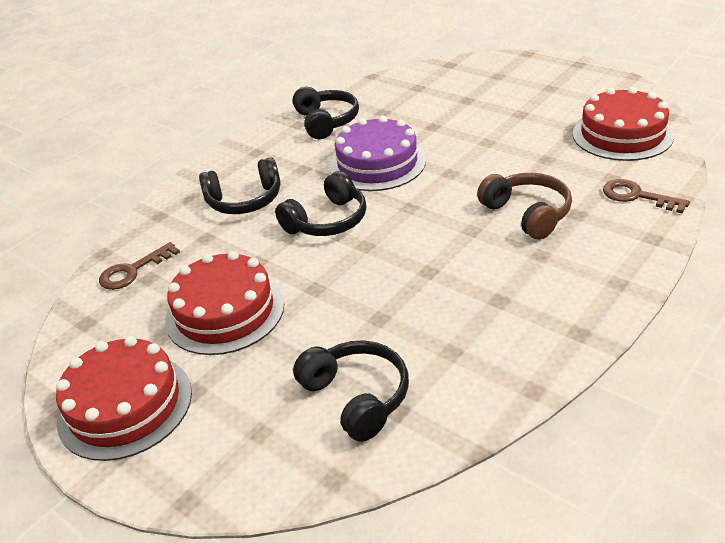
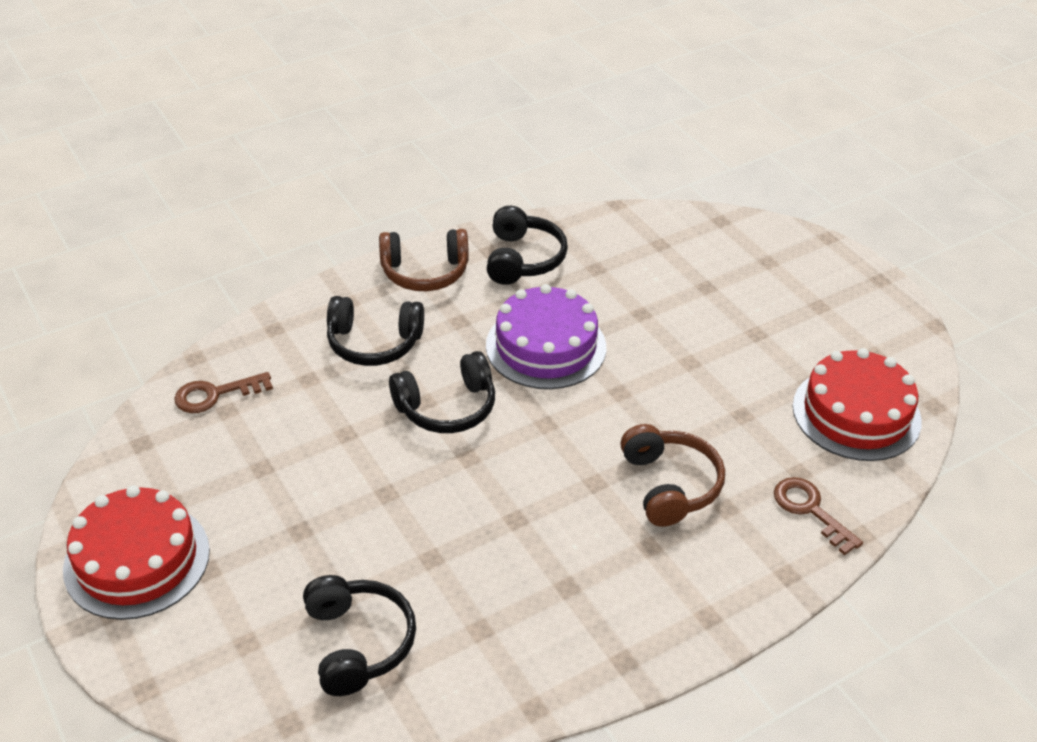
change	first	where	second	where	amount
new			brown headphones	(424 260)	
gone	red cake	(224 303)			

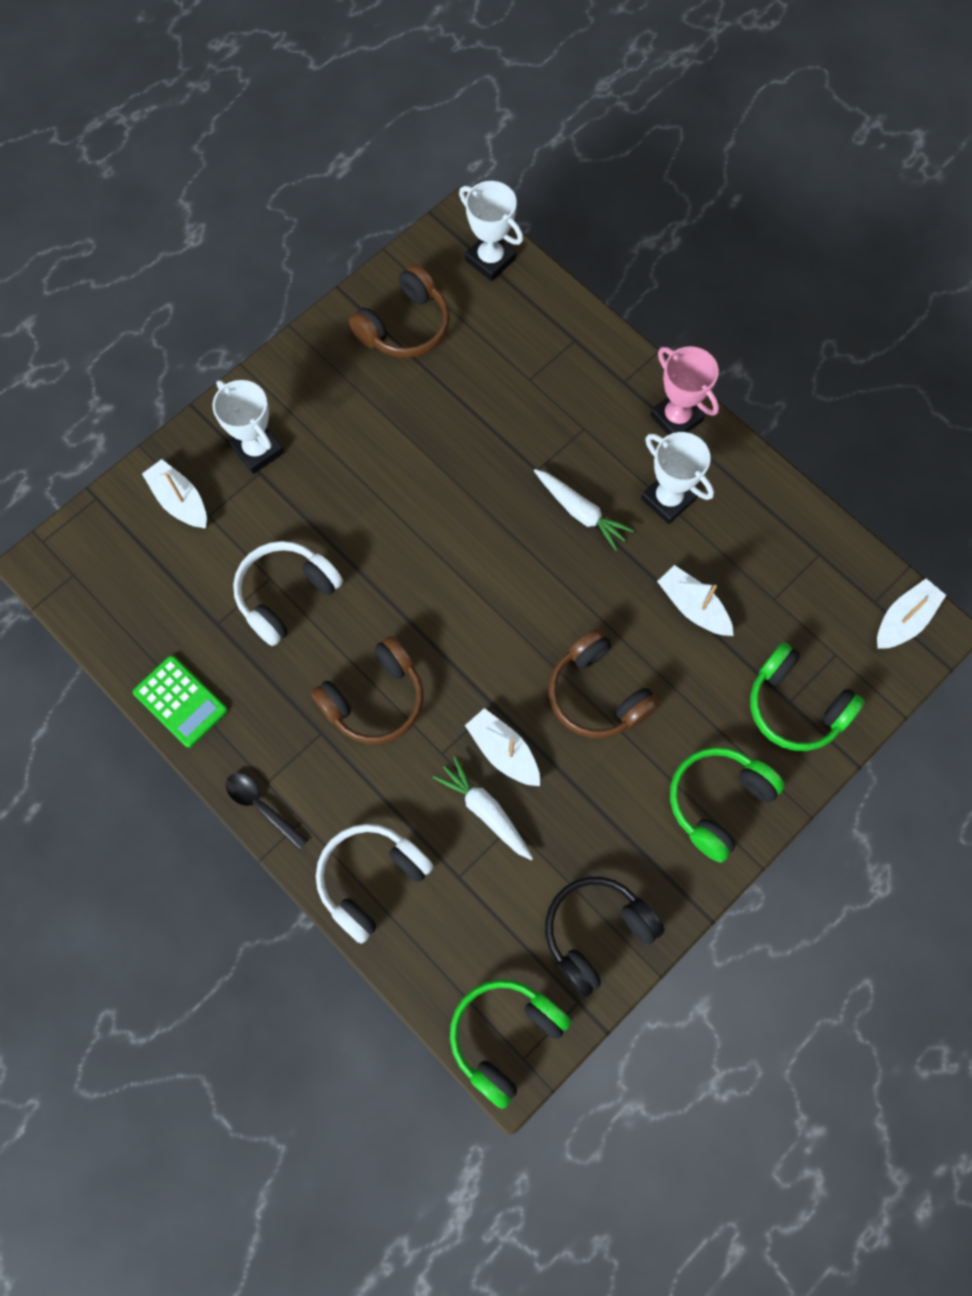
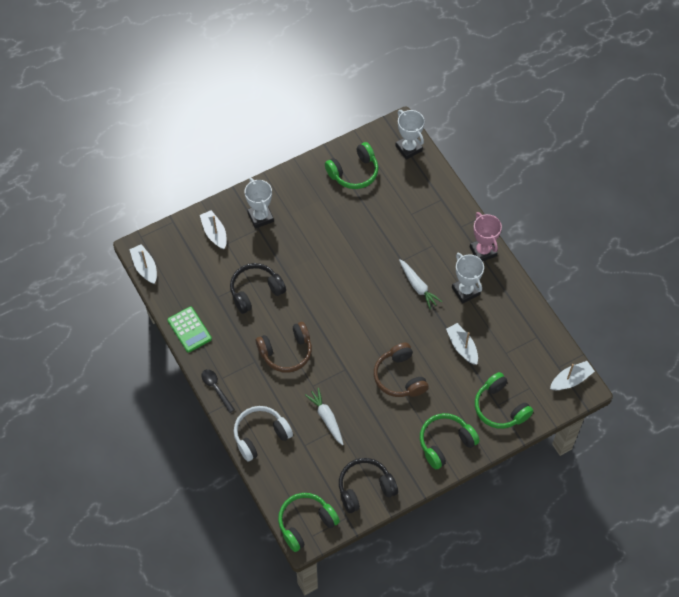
change	first	where	second	where	amount
shifted	white boat	(502 747)		(143 264)	
repainted	white headphones	(288 593)	black headphones	(258 288)	
repainted	brown headphones	(399 311)	green headphones	(351 165)	

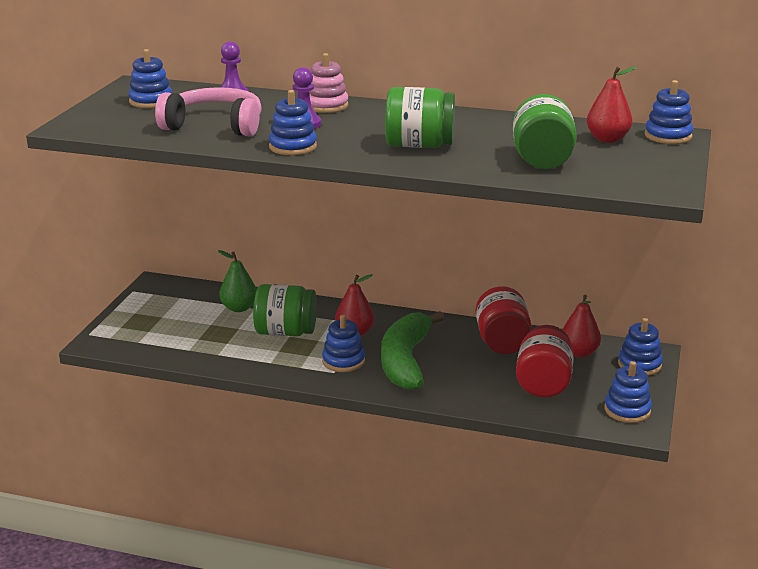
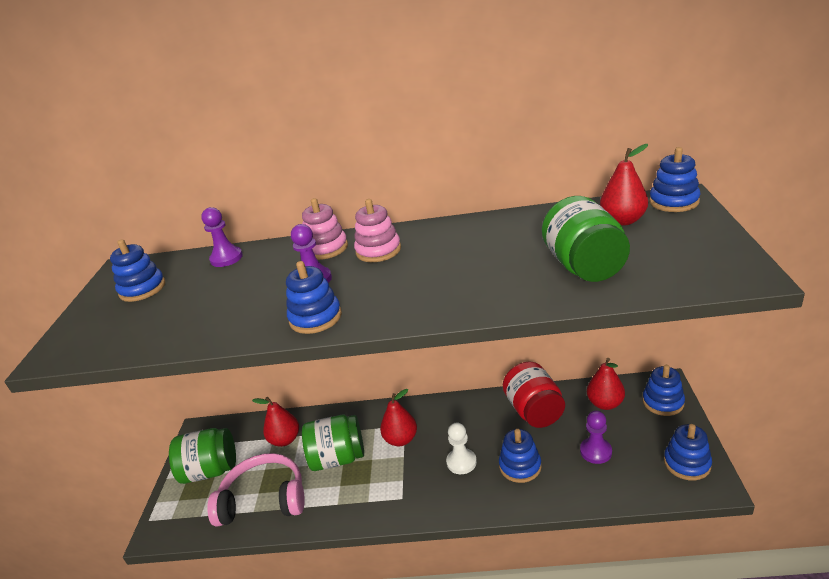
change	first	where	second	where	amount
shifted	green jar	(420 117)		(202 456)	
shifted	pink headphones	(208 111)		(256 490)	
repainted	green pear	(237 281)	red pear	(275 422)	
new			pink stacking toy	(377 230)	
swapped	green banana	(412 350)	white pawn	(461 448)	
shifted	blue stacking toy	(343 343)		(520 456)	
swapped	red jar	(545 361)	purple pawn	(596 437)	

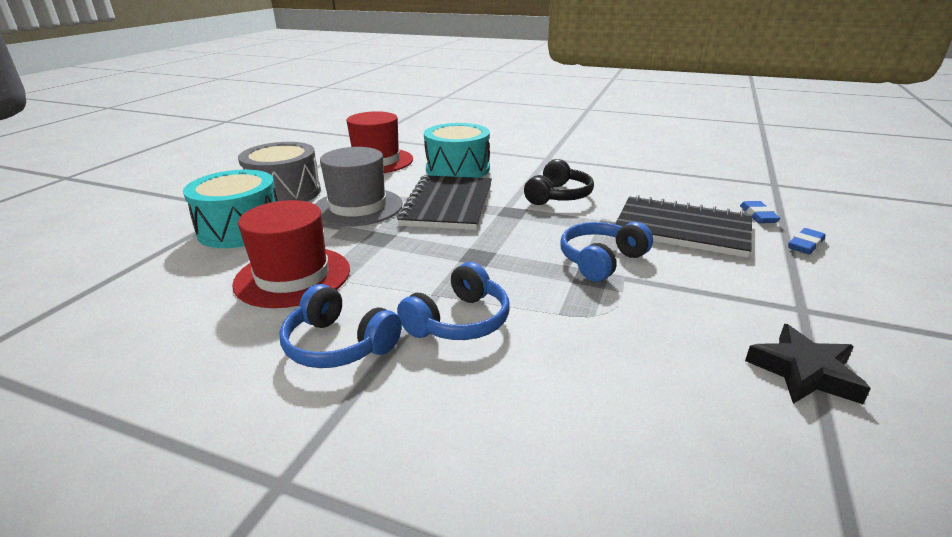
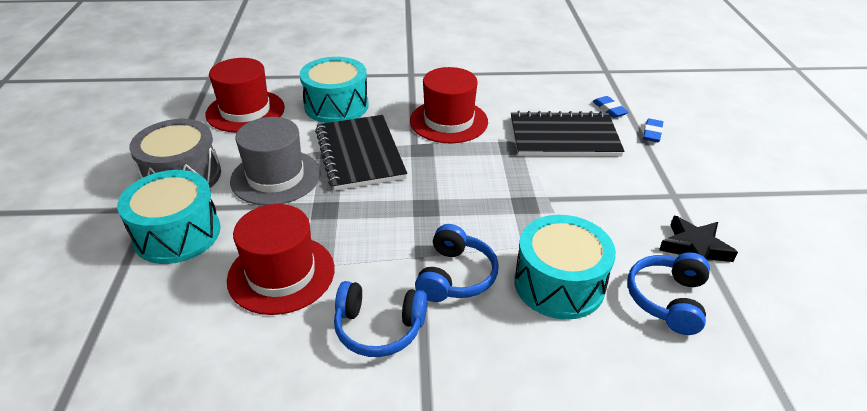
change	first	where	second	where	amount
swapped	black headphones	(559 182)	red hat	(449 105)	
new			turquoise drum	(565 267)	
shifted	blue headphones	(606 252)		(668 293)	

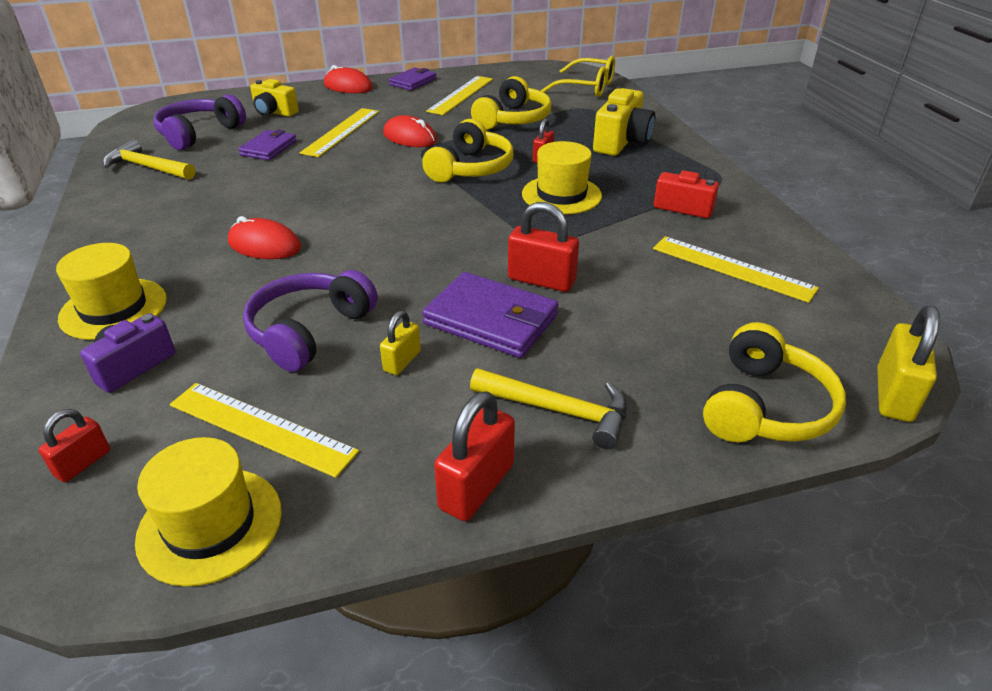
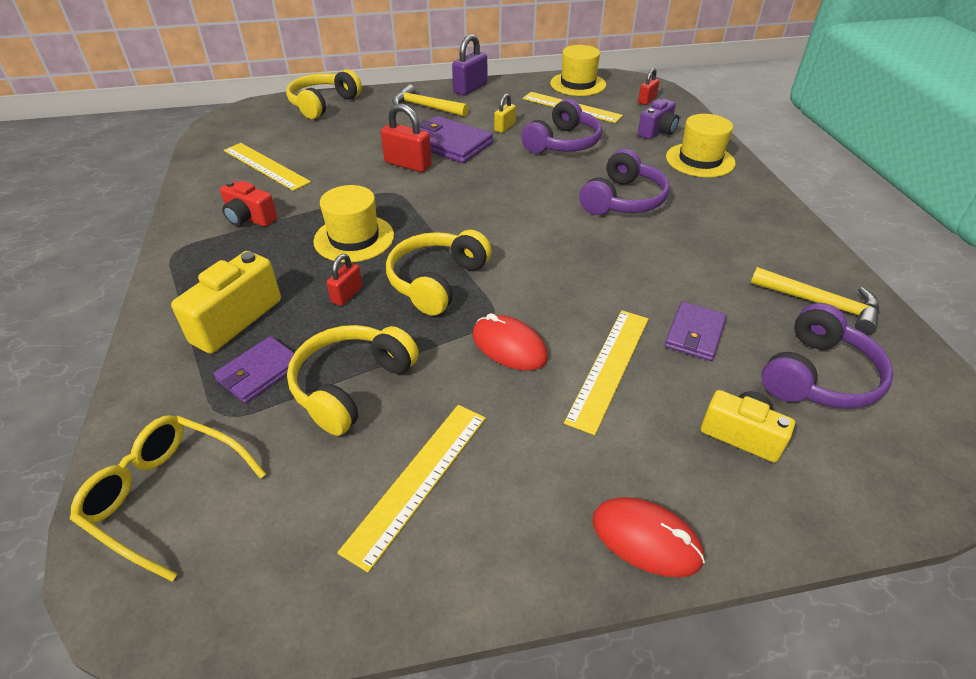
change	first	where	second	where	amount
shifted	purple wallet	(413 79)		(253 369)	
repainted	red padlock	(474 456)	purple padlock	(469 64)	
swapped	red mouse	(264 237)	purple headphones	(625 182)	
gone	yellow padlock	(908 363)			

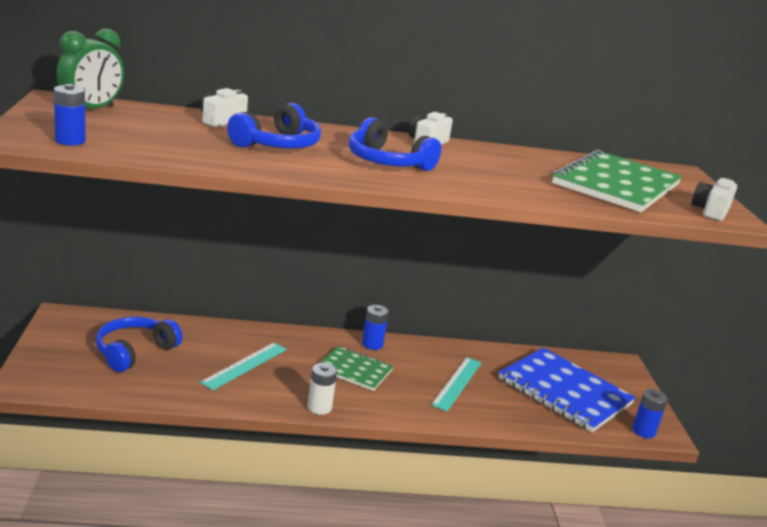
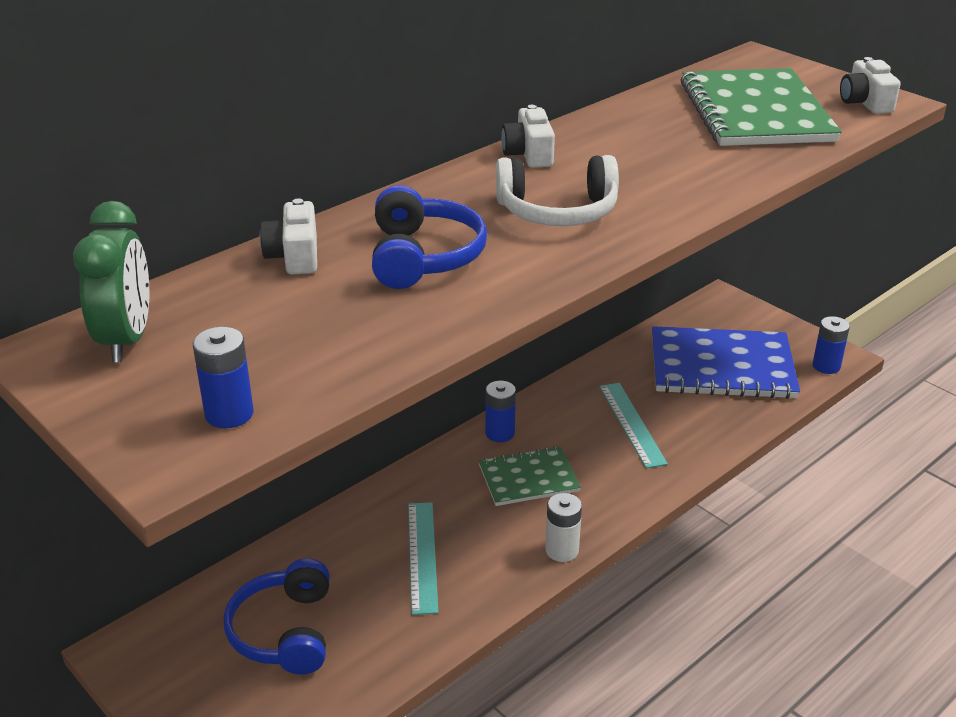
change	first	where	second	where	amount
repainted	blue headphones	(395 144)	white headphones	(557 190)	

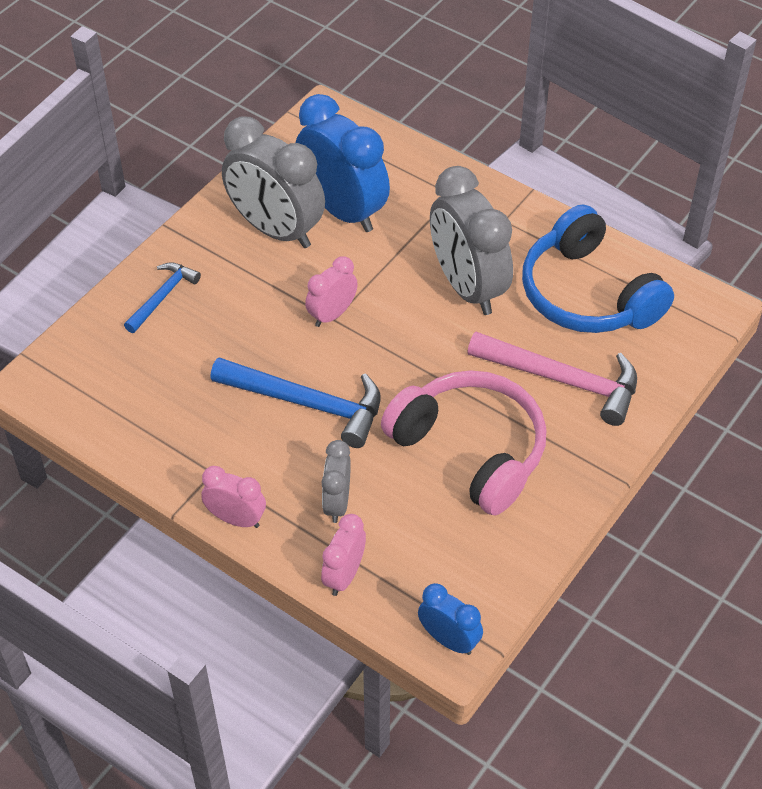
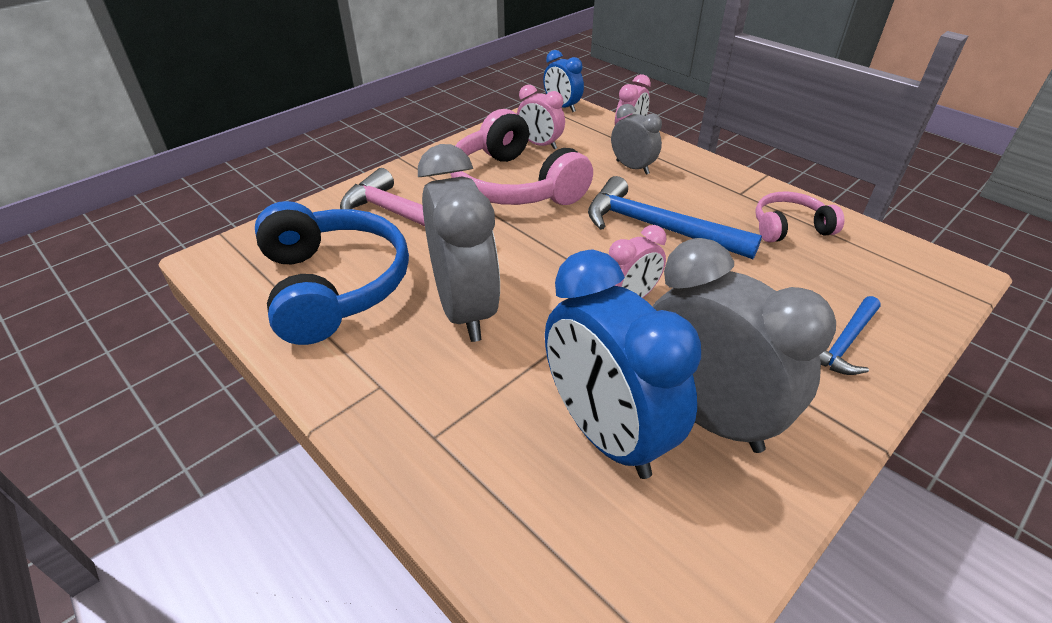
change	first	where	second	where	amount
shifted	pink clock	(233 497)		(541 117)	
rotated	grey clock	(336 481)		(636 139)	60 degrees counterclockwise
new			pink headphones	(799 216)	

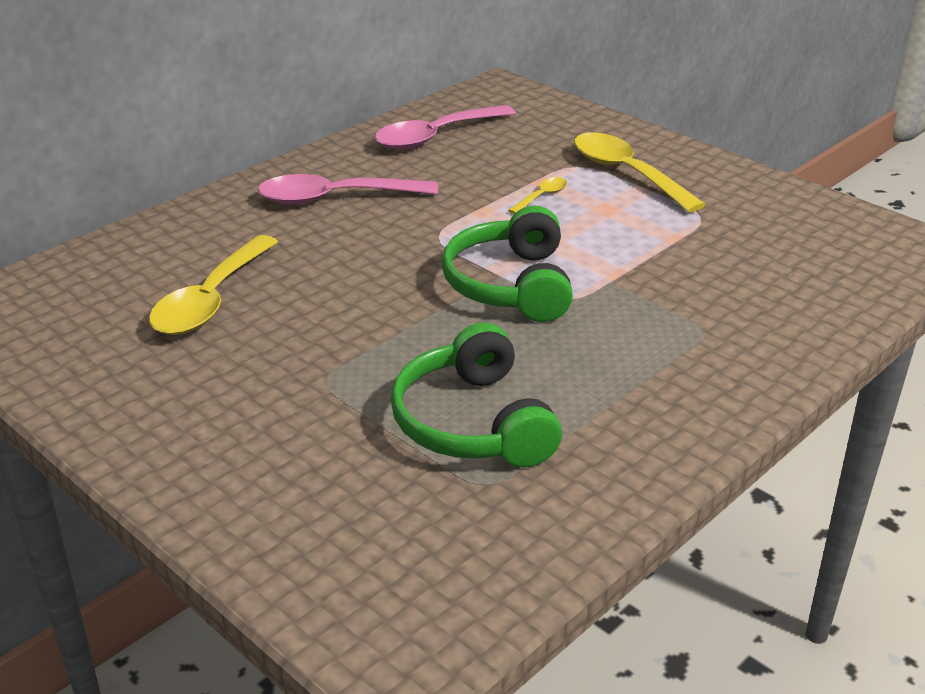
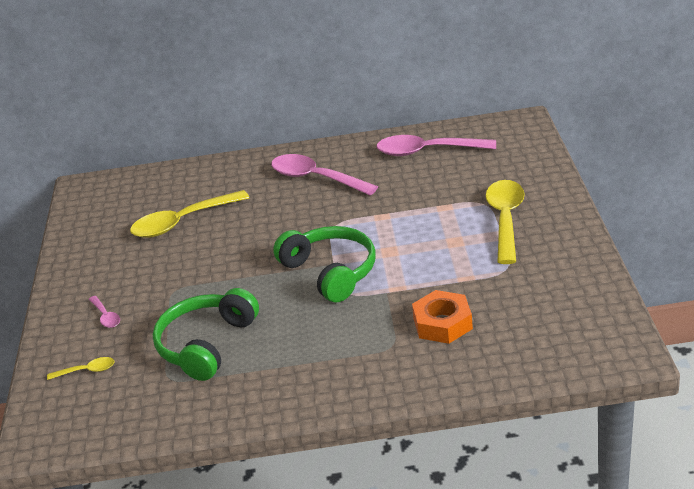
change	first	where	second	where	amount
shifted	yellow spoon	(537 195)		(81 368)	
new			pink spoon	(104 312)	
rotated	green headphones	(507 264)		(324 264)	105 degrees clockwise
new			orange nut	(442 317)	

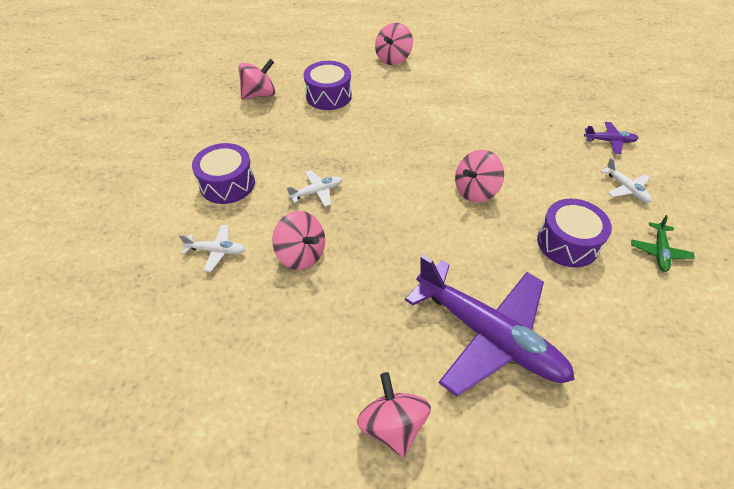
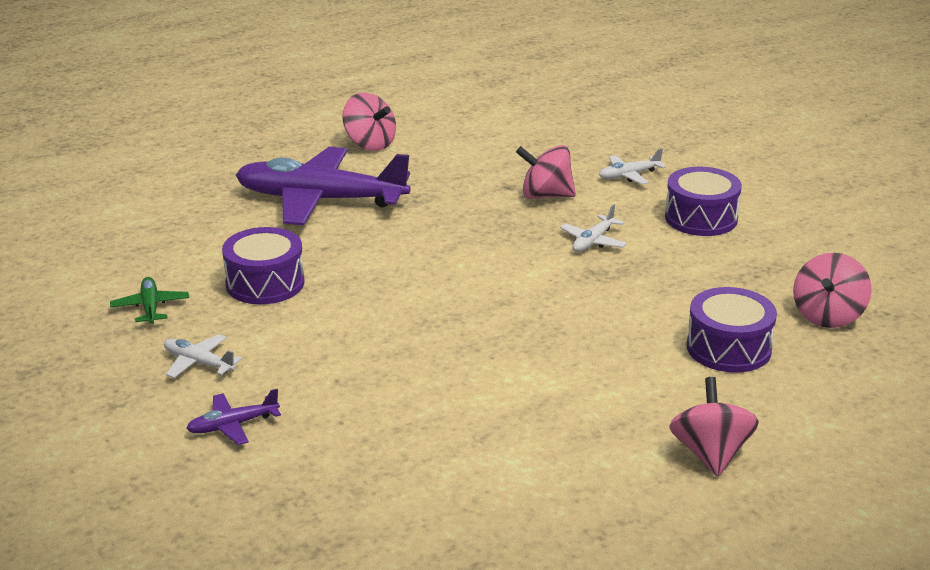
change	first	where	second	where	amount
gone	pink spinning top	(479 176)			

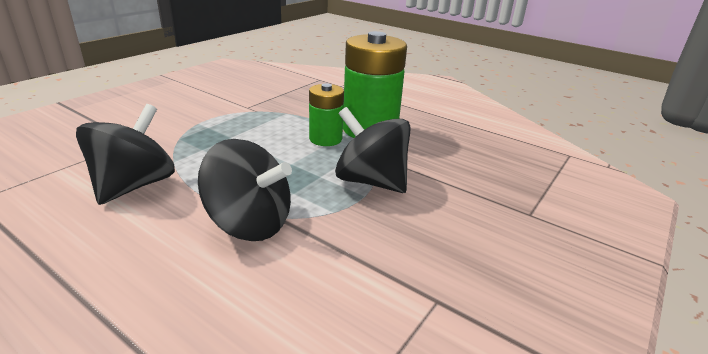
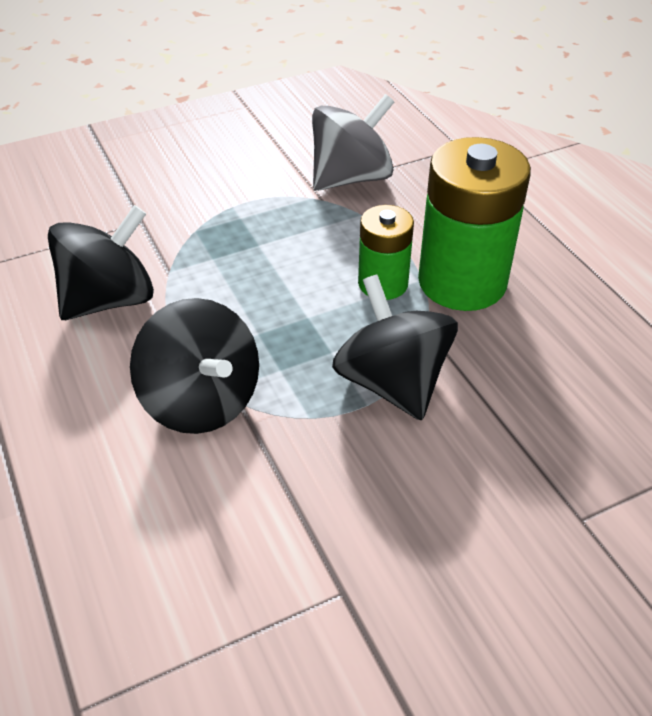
change	first	where	second	where	amount
new			grey spinning top	(353 142)	

